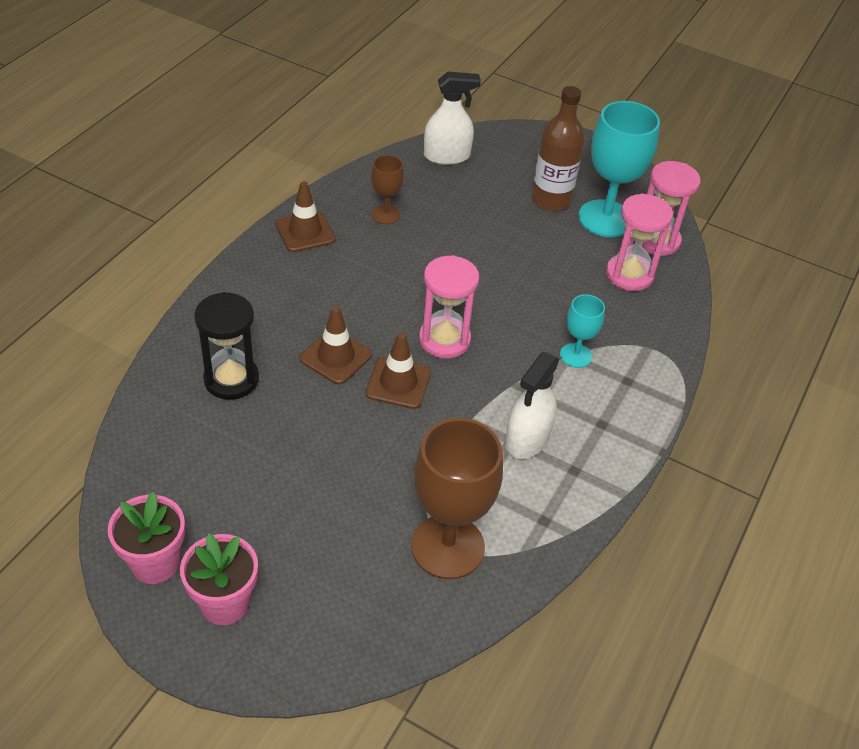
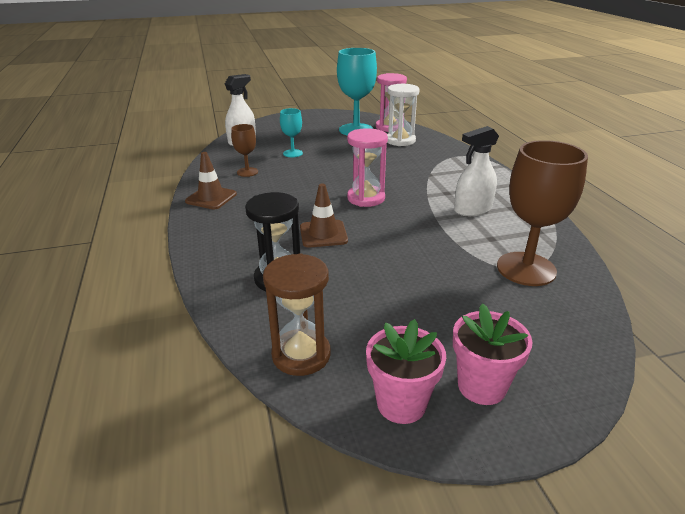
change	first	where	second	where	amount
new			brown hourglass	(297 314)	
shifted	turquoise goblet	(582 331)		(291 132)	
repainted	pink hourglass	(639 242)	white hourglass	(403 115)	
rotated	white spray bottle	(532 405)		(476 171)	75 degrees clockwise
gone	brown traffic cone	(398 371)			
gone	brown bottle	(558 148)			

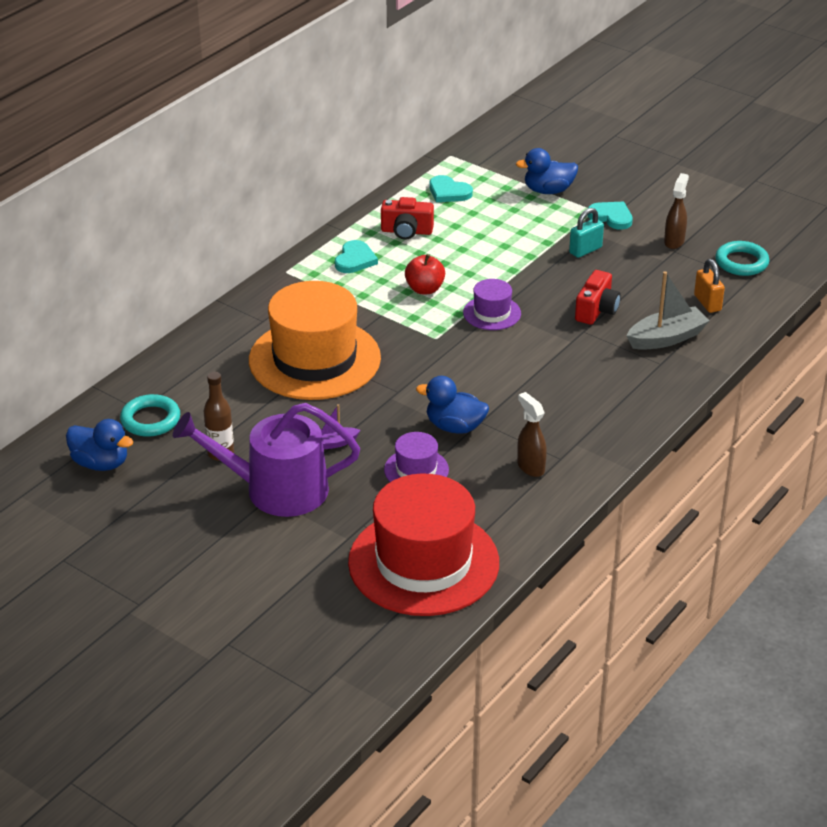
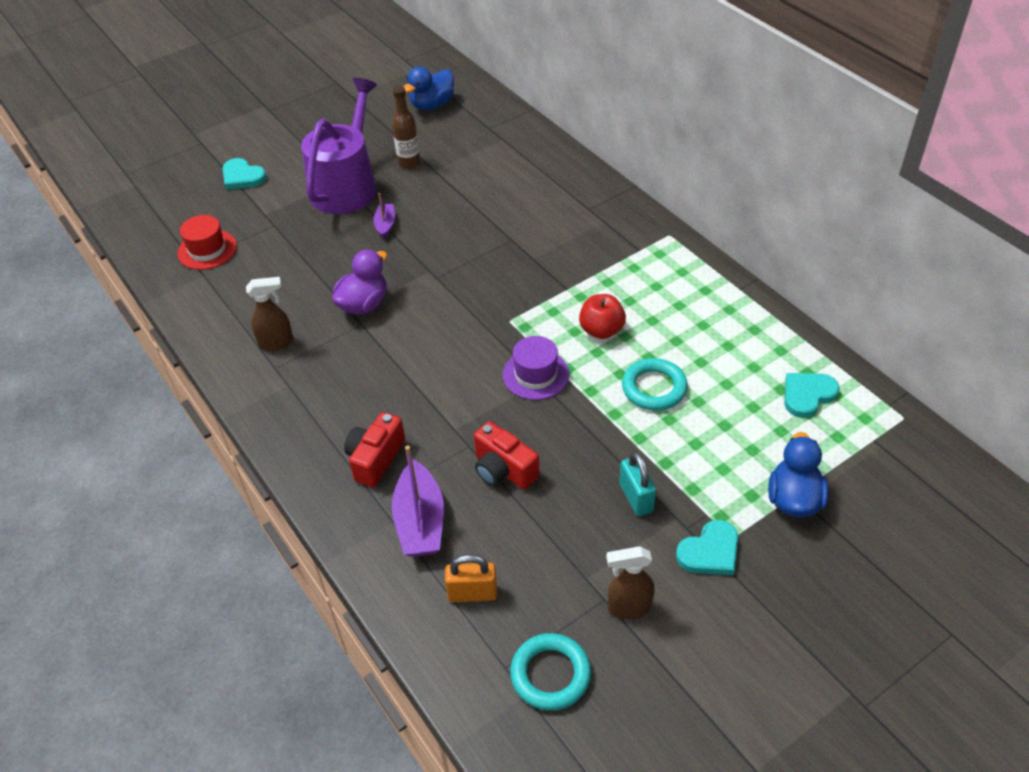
change	first	where	second	where	amount
scaled	red hat	(423 545)		(207 242)	x0.45
shifted	turquoise heart	(356 256)		(245 174)	
repainted	blue duck	(452 405)	purple duck	(359 282)	
shifted	red camera	(407 218)		(374 449)	
repainted	grey boat	(668 310)	purple boat	(418 501)	
rotated	brown spray bottle	(676 211)		(630 582)	135 degrees clockwise
shifted	turquoise ring	(150 415)		(655 384)	
gone	orange hat	(315 340)			
gone	purple hat	(416 457)			

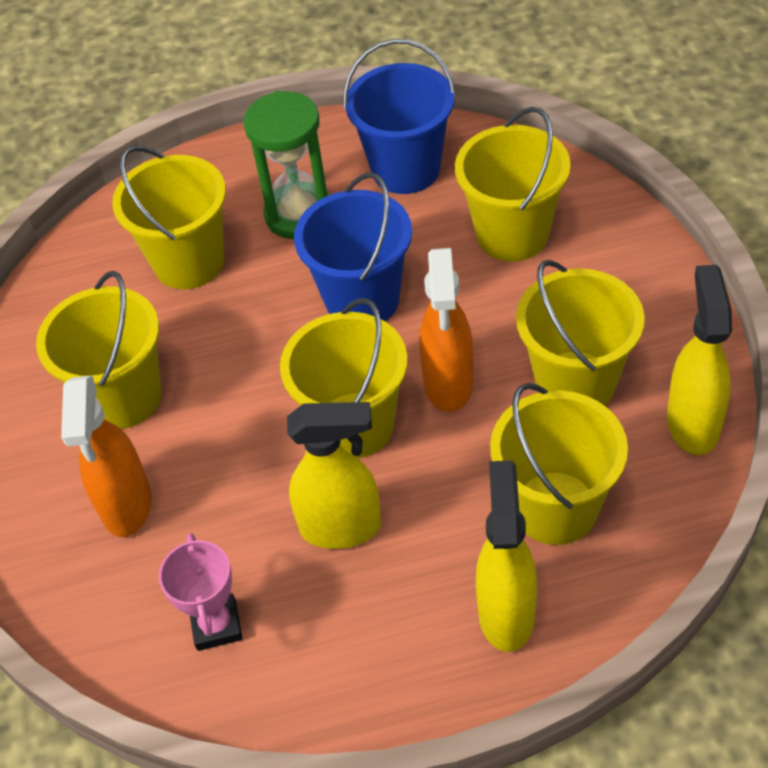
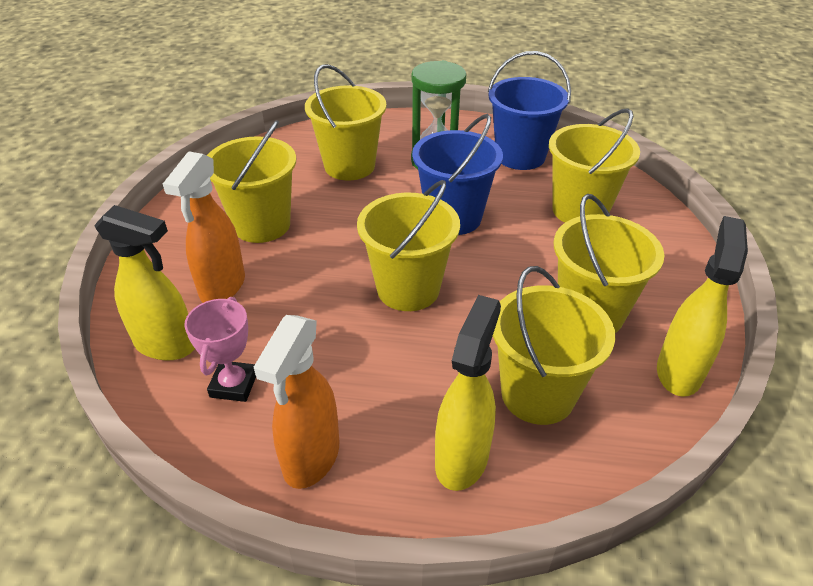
change	first	where	second	where	amount
shifted	yellow spray bottle	(334 475)		(144 283)	
shifted	orange spray bottle	(446 330)		(296 402)	

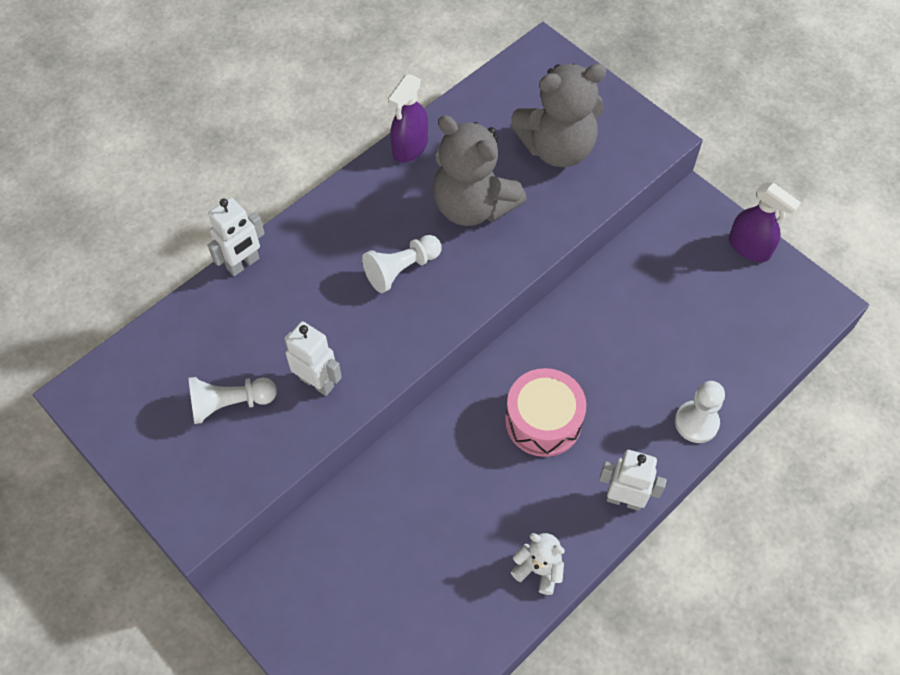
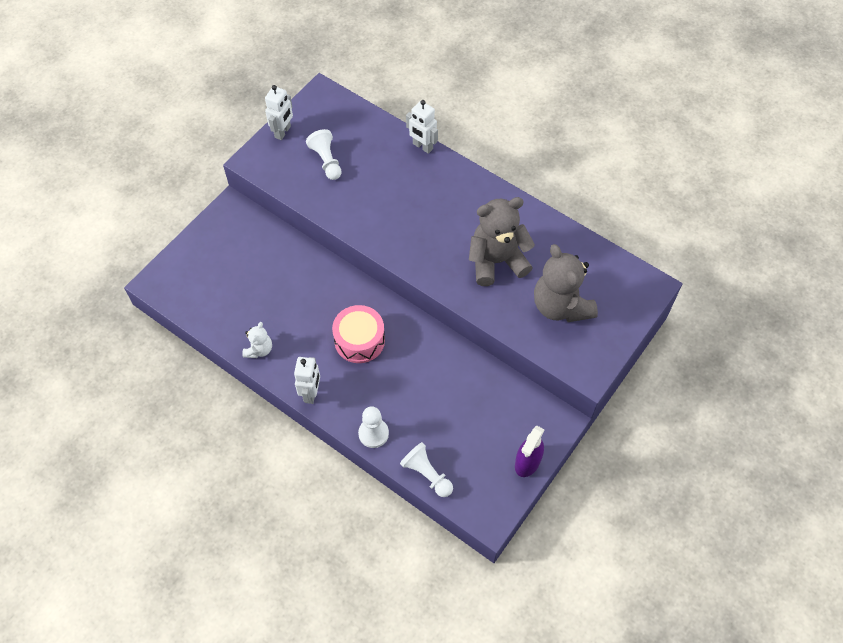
change	first	where	second	where	amount
shifted	white robot	(313 358)		(279 112)	
shifted	white pawn	(402 264)		(426 469)	
rotated	grey teddy bear	(480 170)		(502 241)	45 degrees clockwise
gone	purple spray bottle	(408 118)			

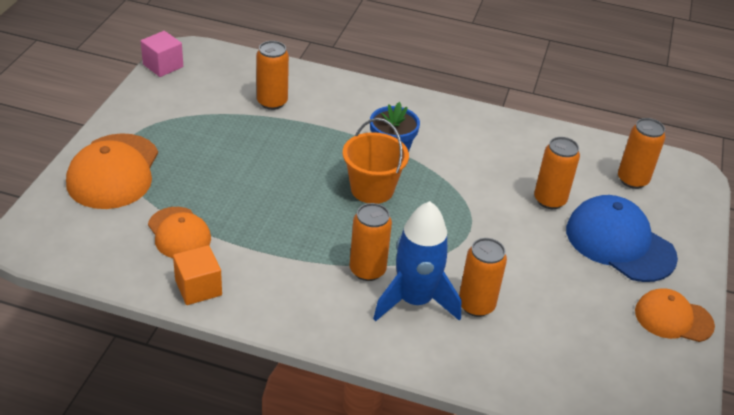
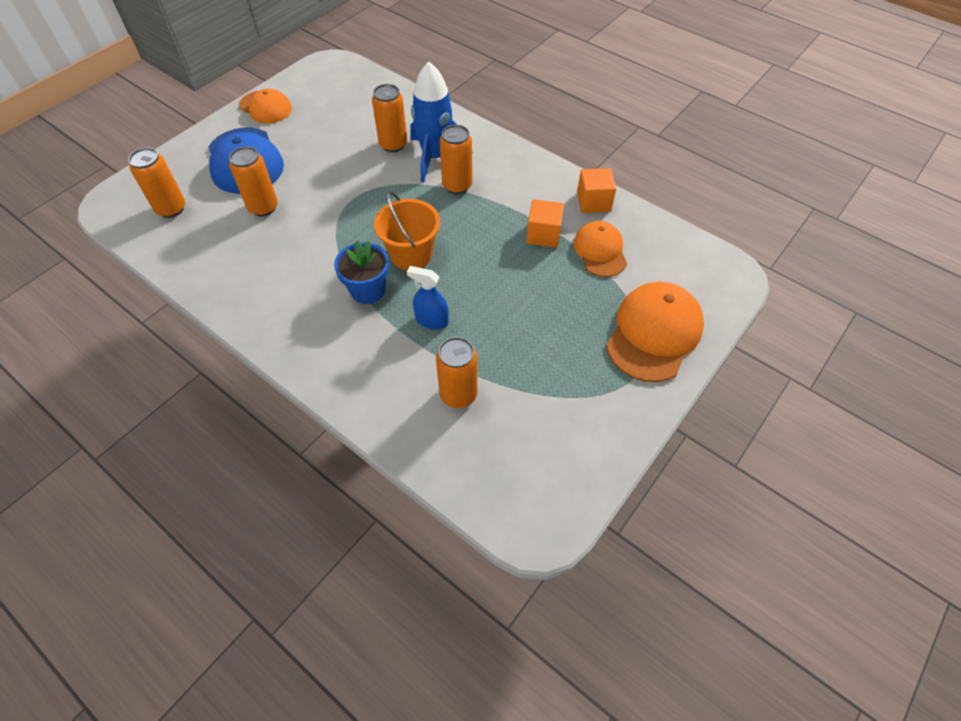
change	first	where	second	where	amount
new			blue spray bottle	(428 297)	
new			orange cube	(545 223)	
gone	pink cube	(162 54)			

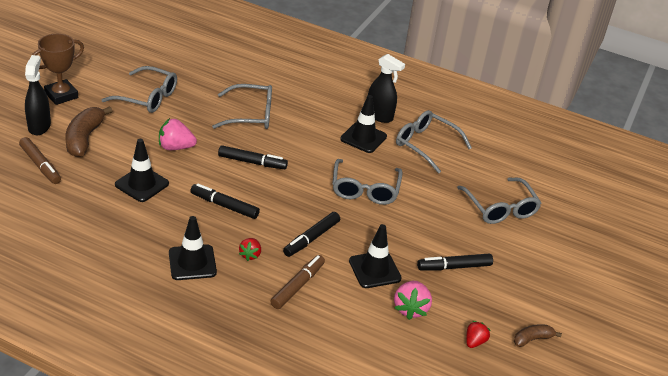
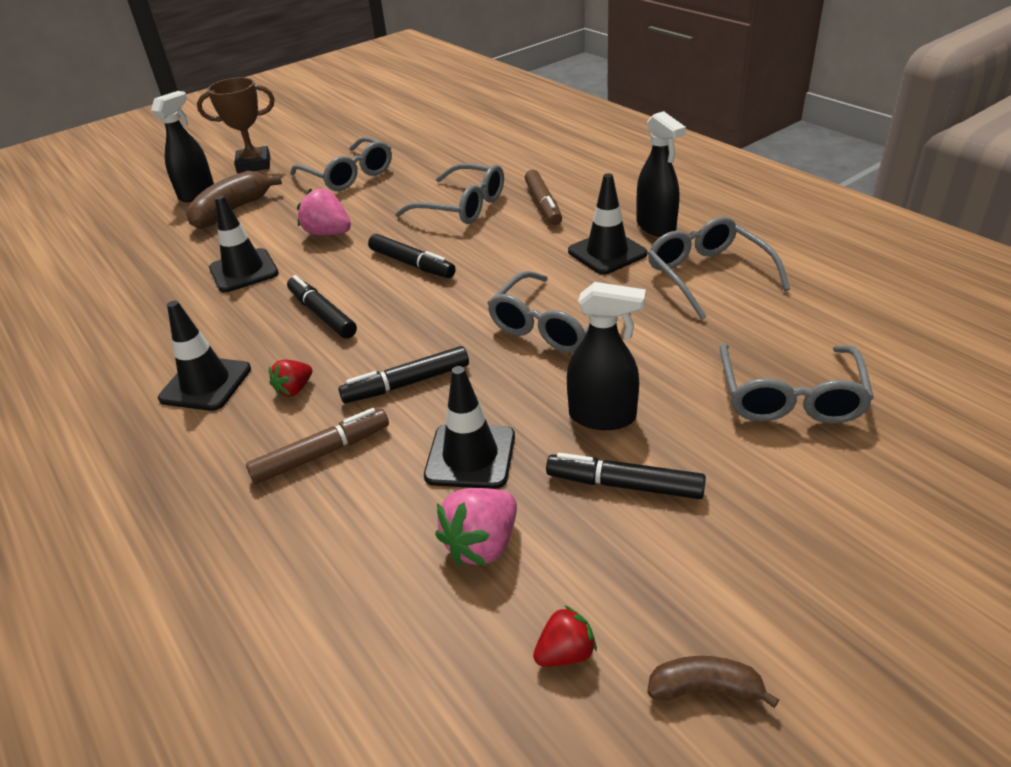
change	first	where	second	where	amount
shifted	brown marker	(40 160)		(543 198)	
new			black spray bottle	(606 356)	

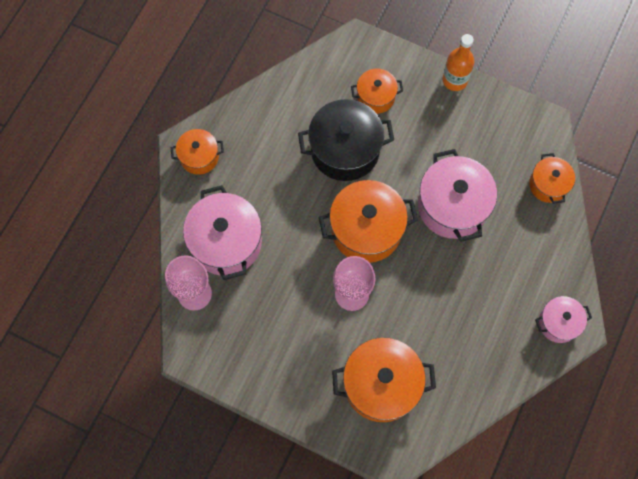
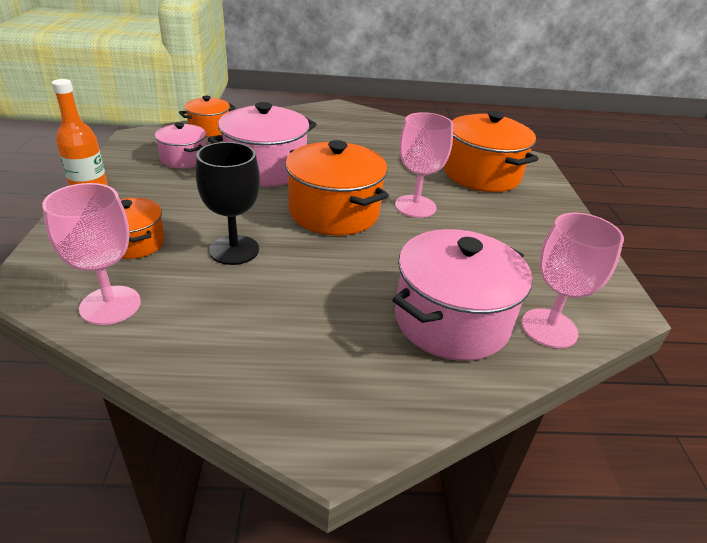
change	first	where	second	where	amount
new			pink goblet	(91 254)	
shifted	pink pot	(563 319)		(180 145)	
swapped	black pot	(346 140)	black goblet	(228 203)	
gone	orange pot	(197 152)			

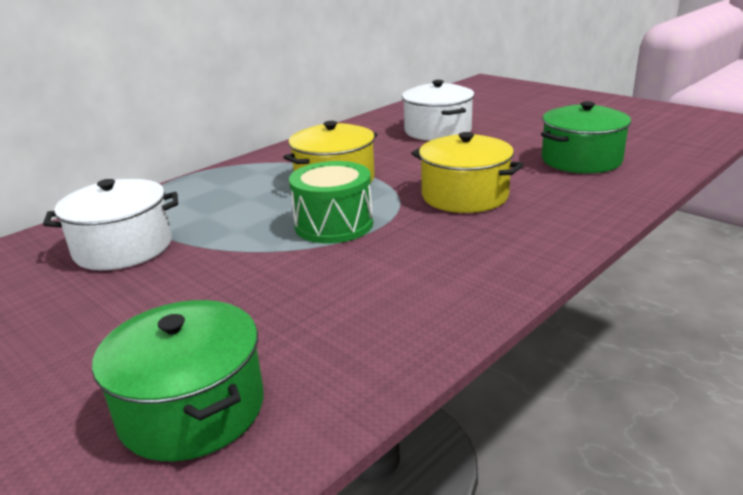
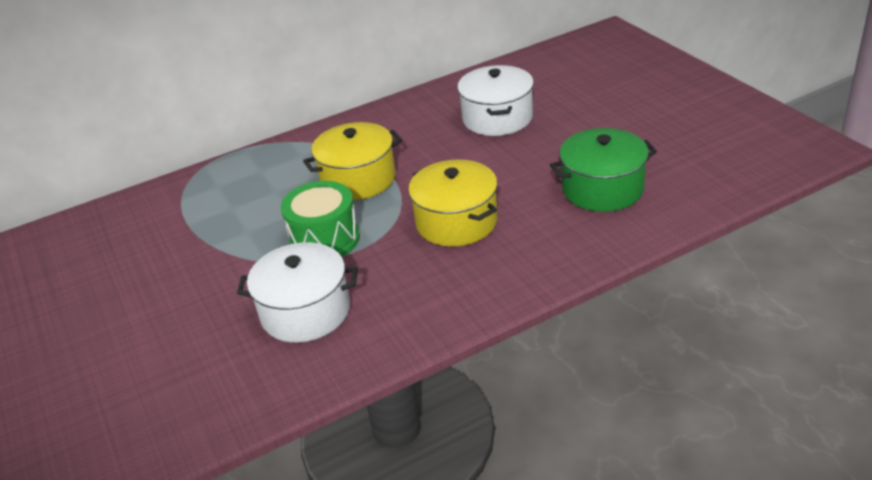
change	first	where	second	where	amount
shifted	white pot	(110 224)		(297 292)	
gone	green pot	(178 380)			

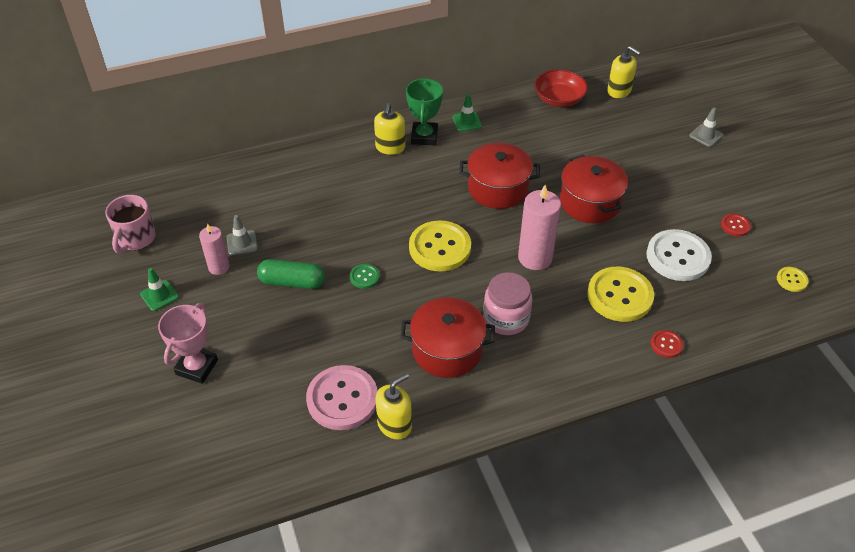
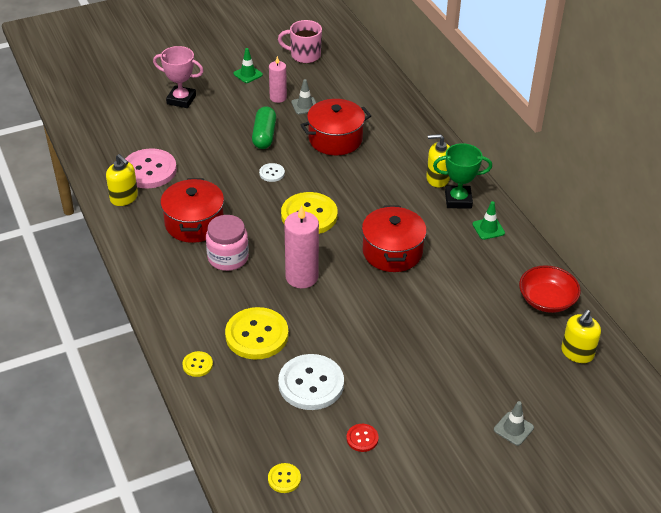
change	first	where	second	where	amount
repainted	red button	(667 344)	yellow button	(197 364)	
repainted	green button	(365 276)	white button	(272 172)	
shifted	red pot	(594 189)		(335 127)	

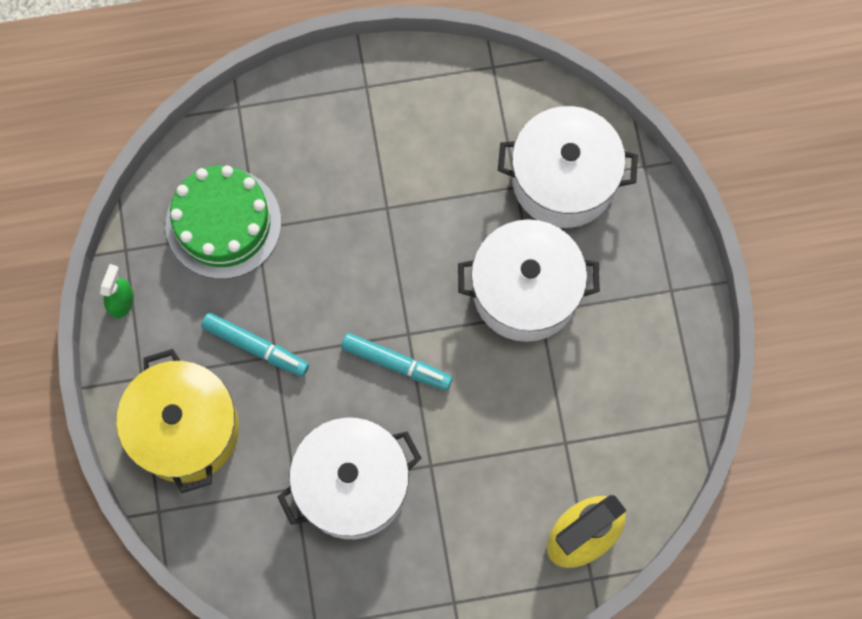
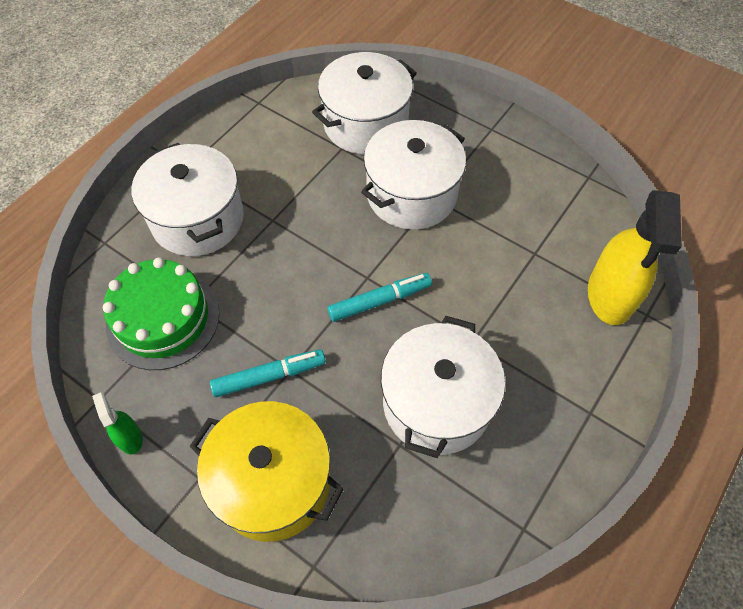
change	first	where	second	where	amount
new			white pot	(187 199)	

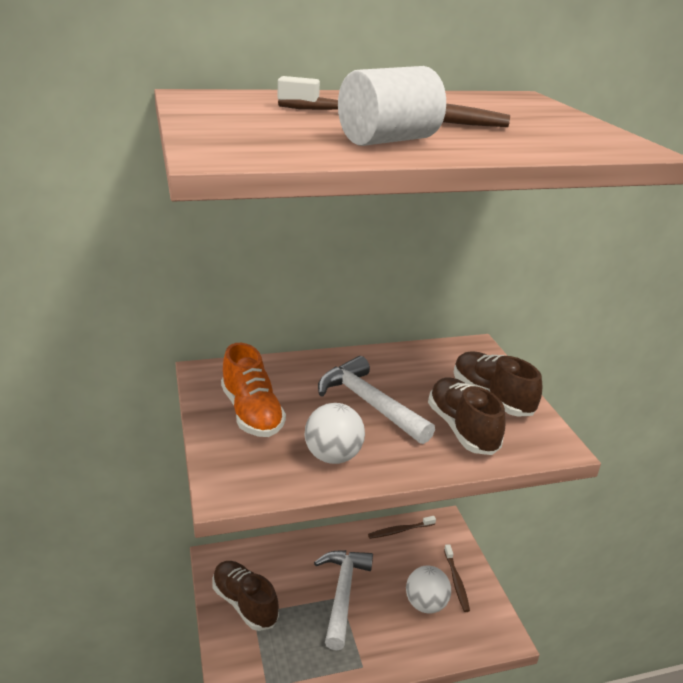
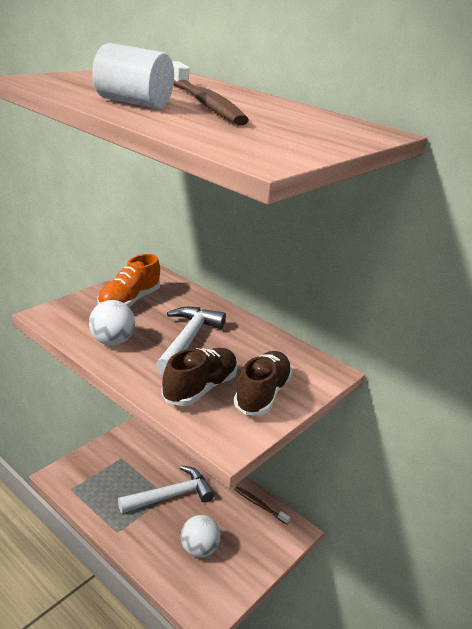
change	first	where	second	where	amount
gone	brown shoe	(245 596)			
gone	brown toothbrush	(457 578)			

